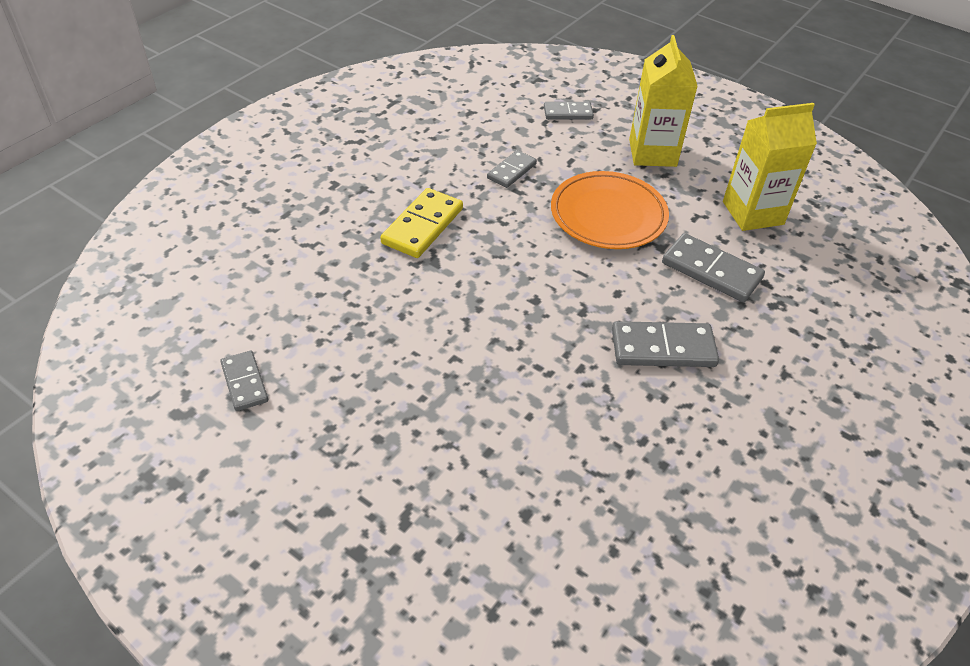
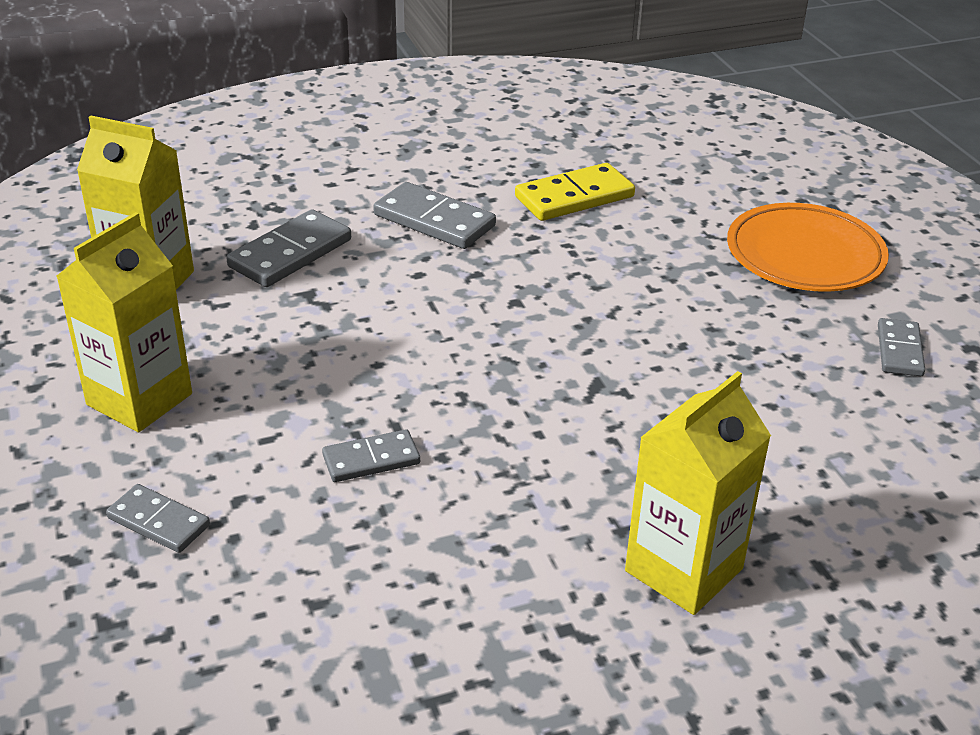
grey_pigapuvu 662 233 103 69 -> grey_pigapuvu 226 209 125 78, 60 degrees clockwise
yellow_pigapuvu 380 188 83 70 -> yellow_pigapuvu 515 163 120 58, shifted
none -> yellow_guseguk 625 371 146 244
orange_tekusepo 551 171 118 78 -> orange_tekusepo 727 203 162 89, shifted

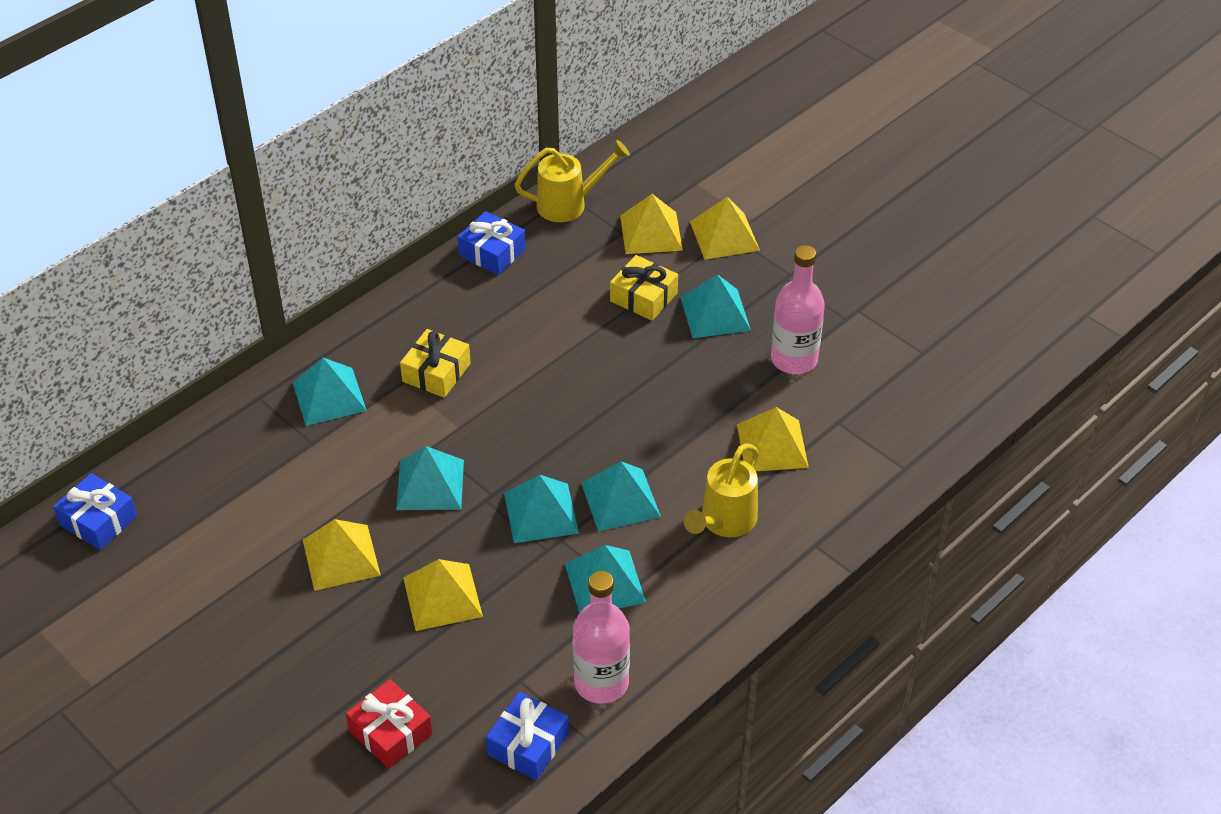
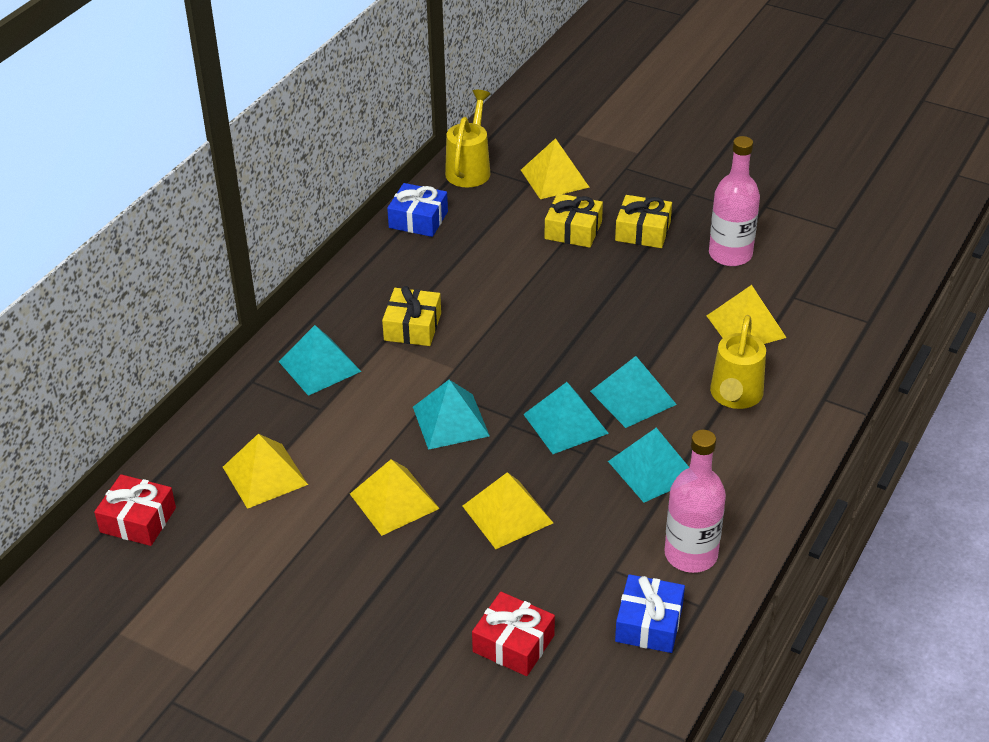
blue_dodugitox 53 473 84 77 -> red_dodugitox 94 474 82 72
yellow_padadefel 690 197 70 63 -> yellow_padadefel 223 434 85 75, shifted
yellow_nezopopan 515 140 115 82 -> yellow_nezopopan 445 90 46 98, 45 degrees counterclockwise
turquoise_padadefel 680 274 71 64 -> yellow_dodugitox 615 195 57 53

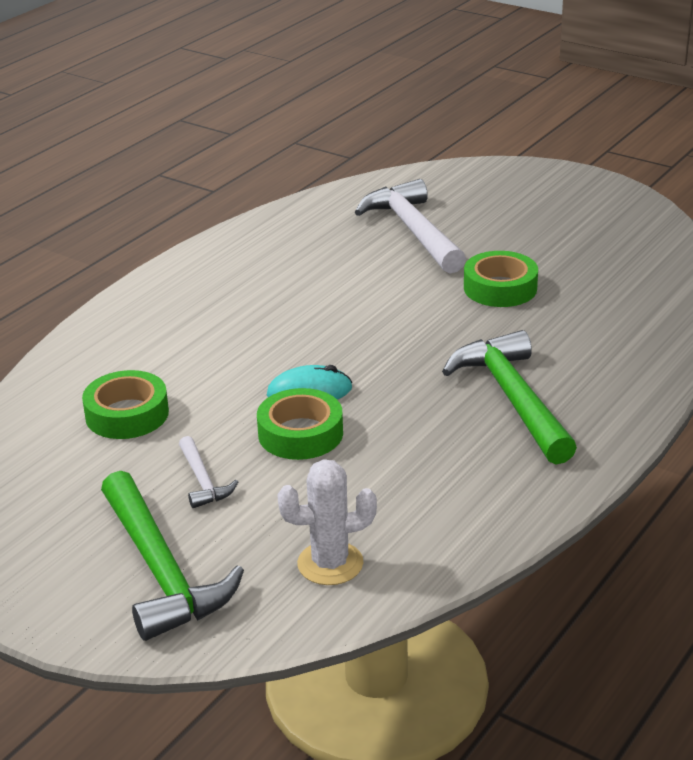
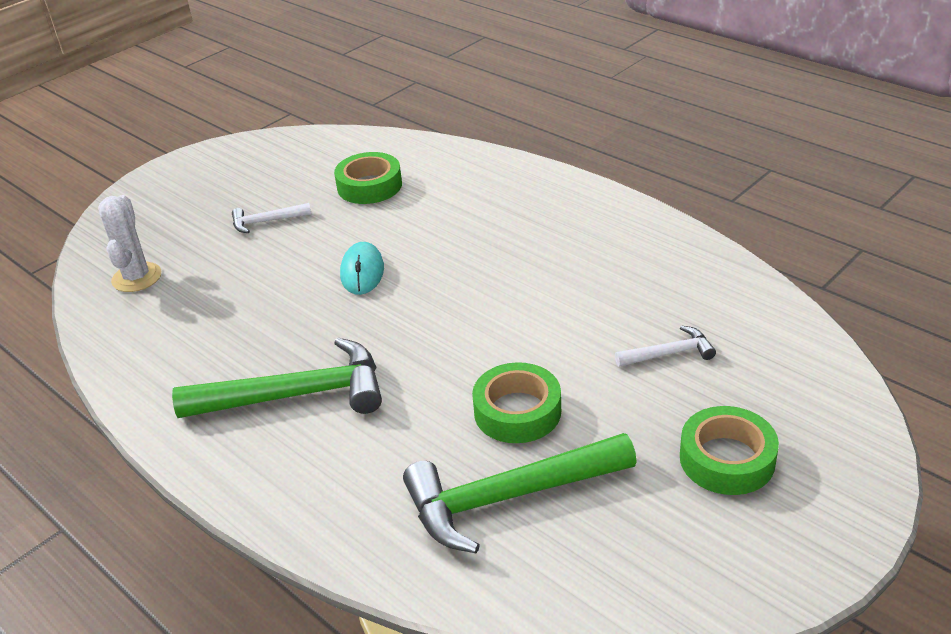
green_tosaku 101 471 143 170 -> green_tosaku 403 433 234 120, shifted
white_tosaku 355 179 111 95 -> white_tosaku 615 326 101 41, x0.48
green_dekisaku 257 388 86 72 -> green_dekisaku 680 406 99 89, shifted

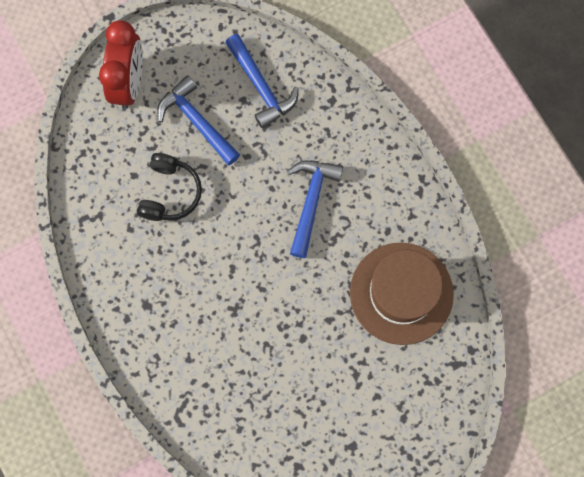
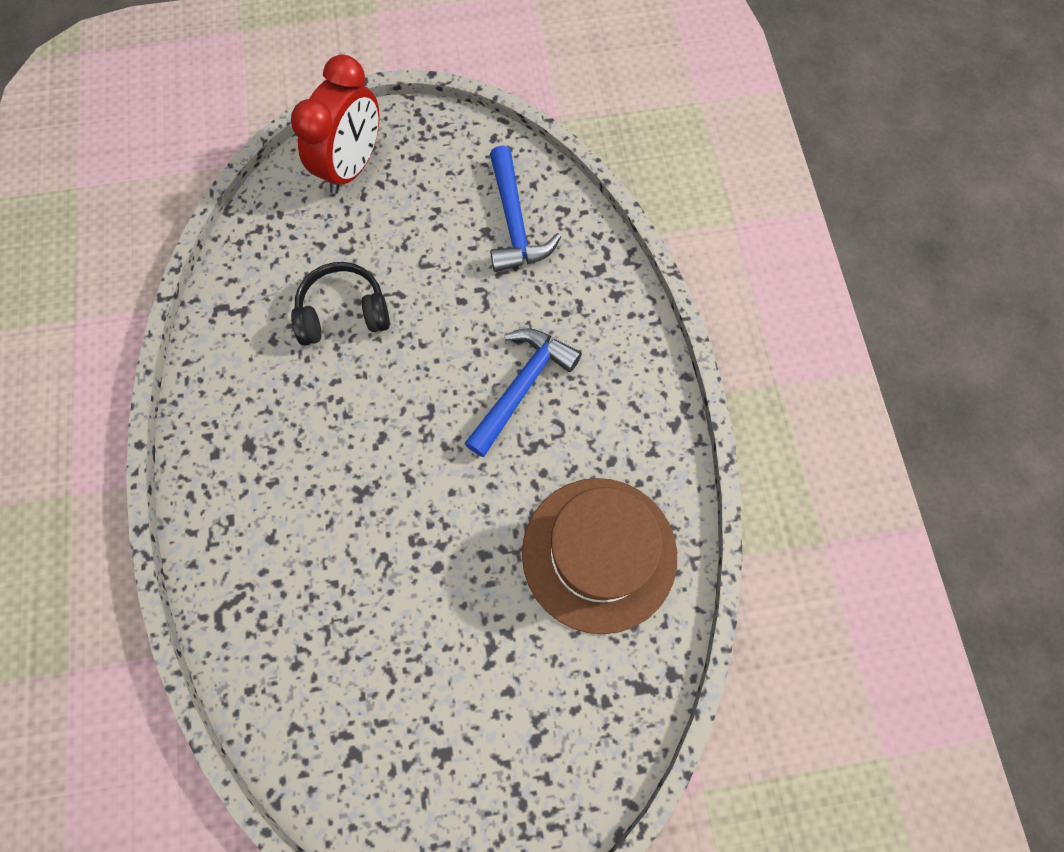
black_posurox 137 153 65 68 -> black_posurox 291 262 99 84, 135 degrees counterclockwise
blue_tosaku 157 76 83 89 -> none

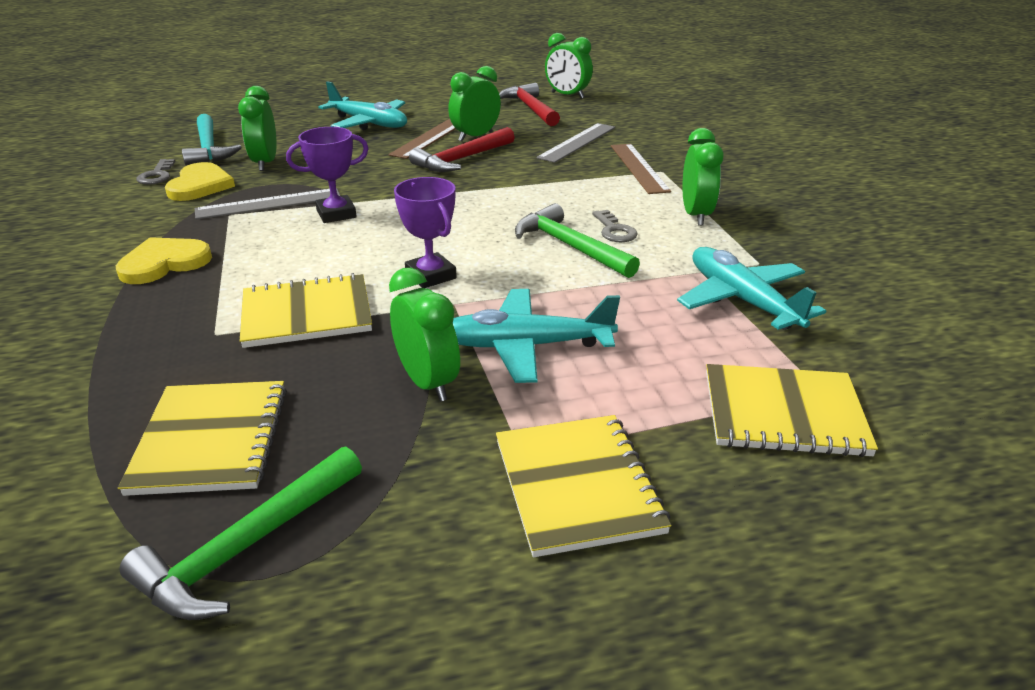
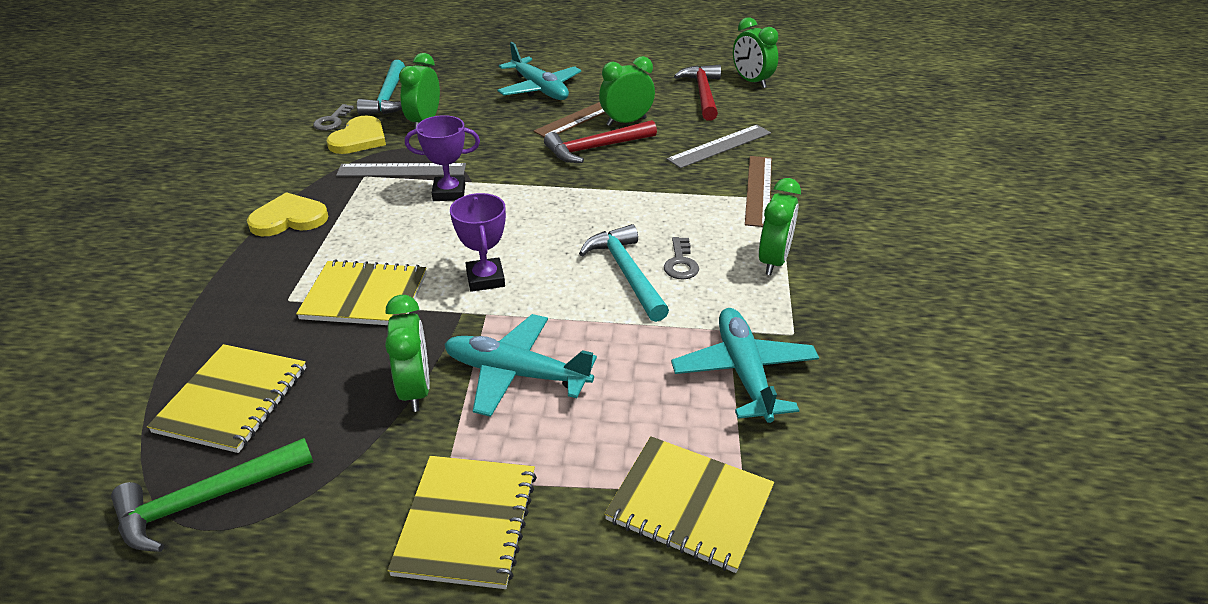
green_tosaku 515 203 125 75 -> turquoise_tosaku 579 224 90 98

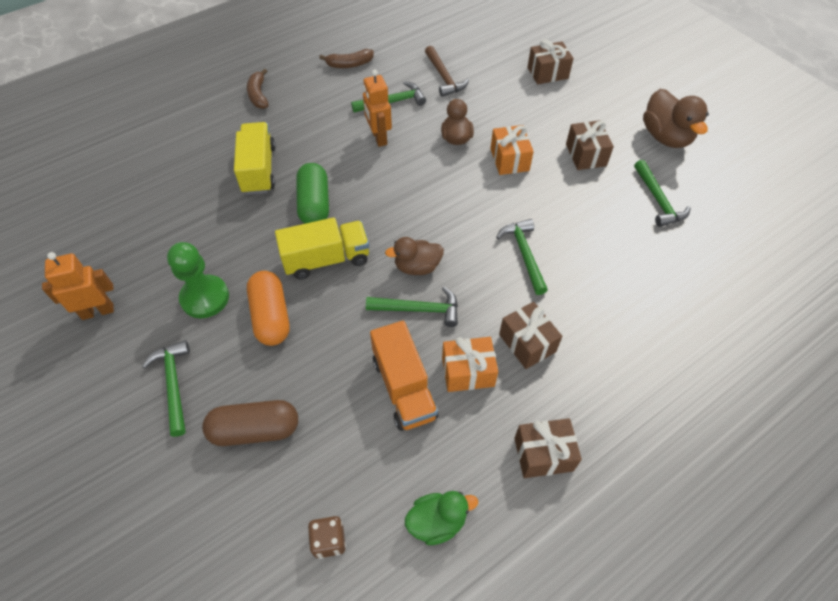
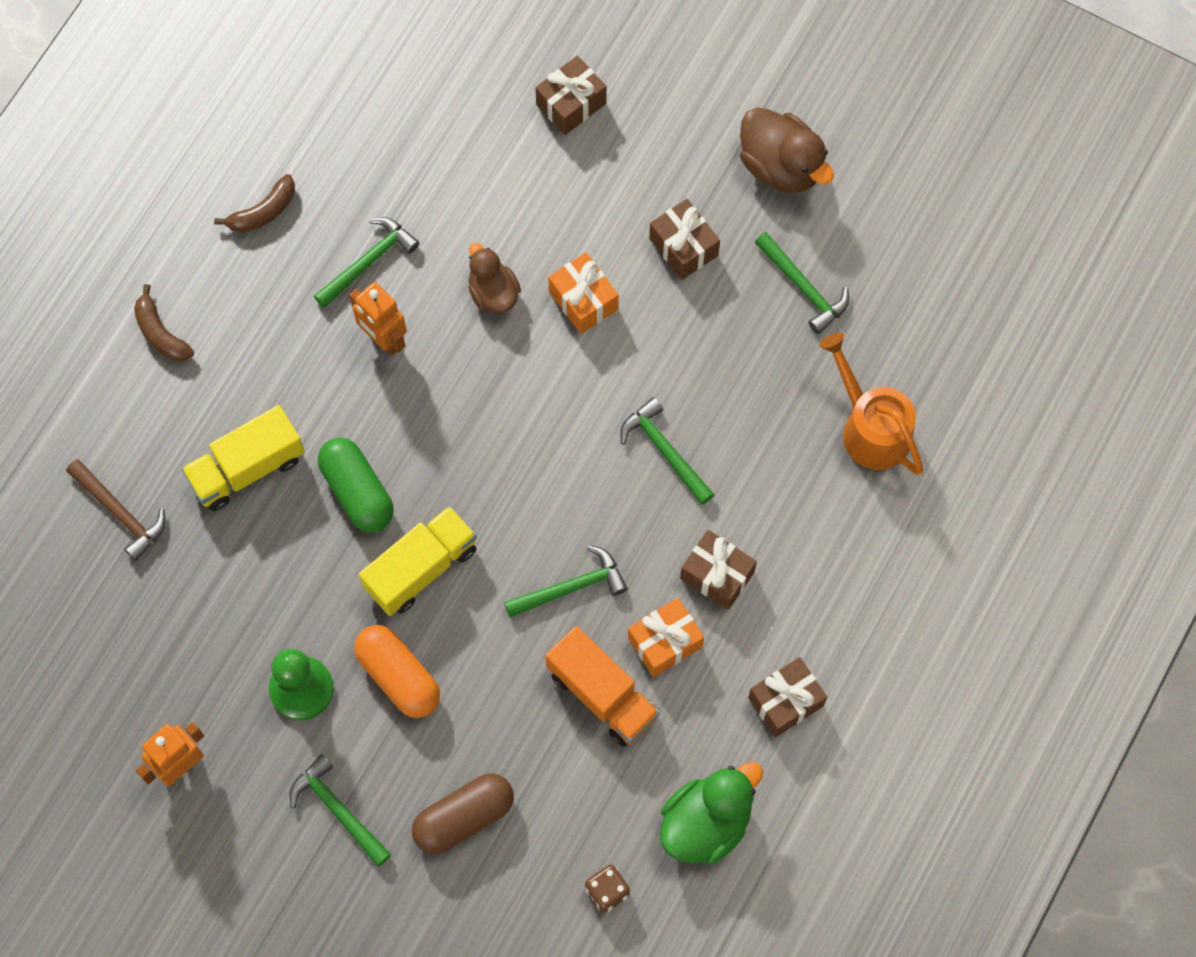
brown_tosaku 425 46 44 51 -> brown_tosaku 66 459 100 102, shifted
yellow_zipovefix 234 122 42 73 -> yellow_zipovefix 182 405 123 106, 90 degrees counterclockwise
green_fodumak 405 491 73 54 -> green_fodumak 660 762 103 103, x1.53
none -> orange_nezopopan 819 333 104 142
brown_fodumak 385 237 59 38 -> none

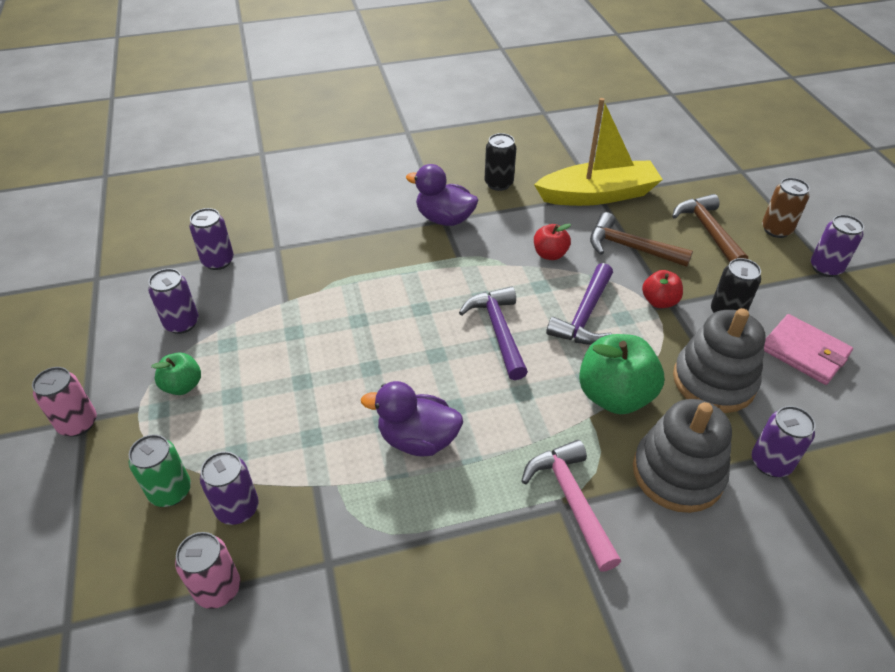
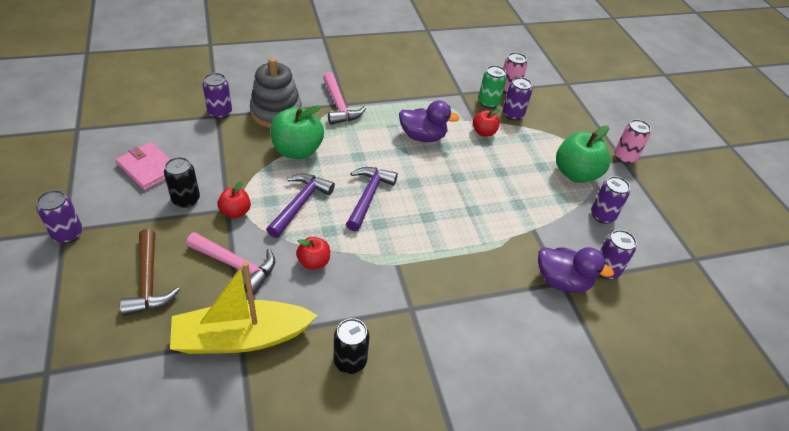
brown_tosaku 590 212 103 55 -> pink_tosaku 186 232 89 63
purple_tosaku 459 286 69 94 -> purple_tosaku 346 167 52 64, 150 degrees counterclockwise
none -> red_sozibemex 473 109 28 28
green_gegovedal 129 434 62 73 -> green_gegovedal 478 65 29 44, shifted
purple_fodumak 406 164 72 62 -> purple_fodumak 538 247 76 46, shifted
green_sozibemex 151 353 50 42 -> green_sozibemex 556 125 55 58, x1.83
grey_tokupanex 673 308 93 105 -> none
brown_gegovedal 762 178 48 60 -> none

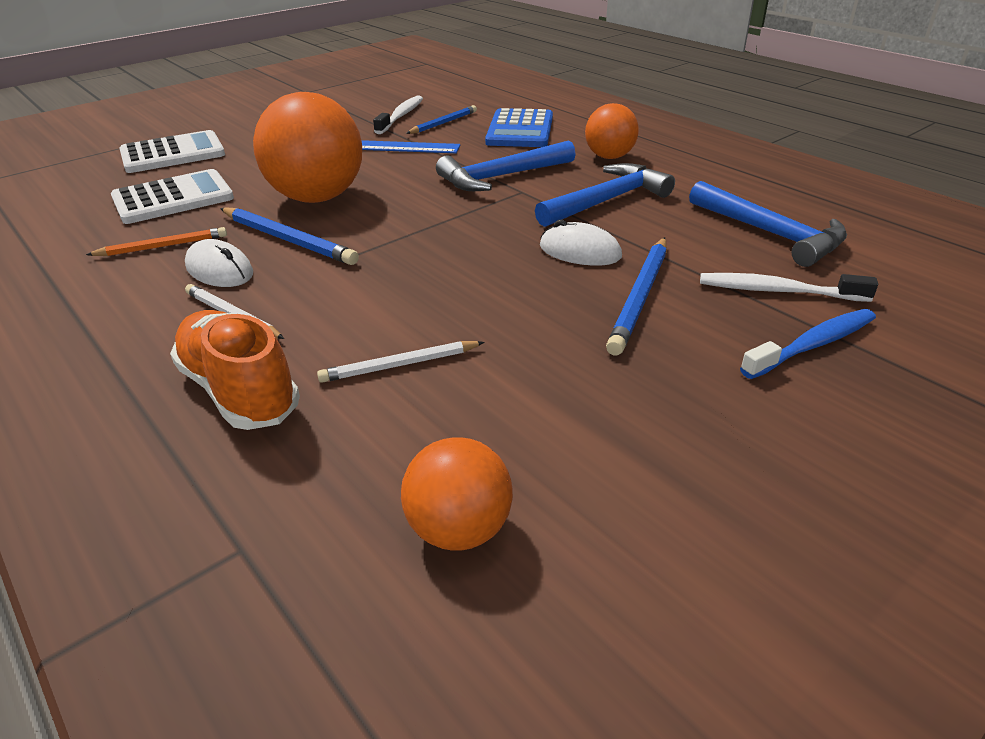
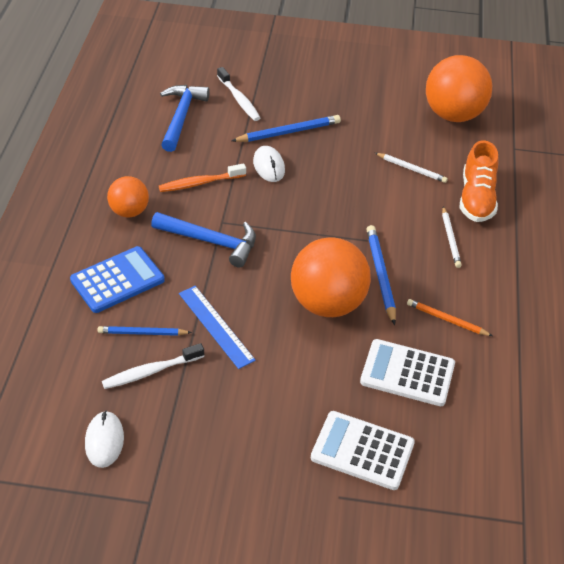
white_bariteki 185 239 68 48 -> white_bariteki 85 411 39 57, shifted
blue_tosaku 535 163 140 64 -> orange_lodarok 159 163 87 29
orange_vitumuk 401 437 112 114 -> orange_vitumuk 426 55 66 67, x1.78
blue_lodarok 740 309 136 70 -> none

